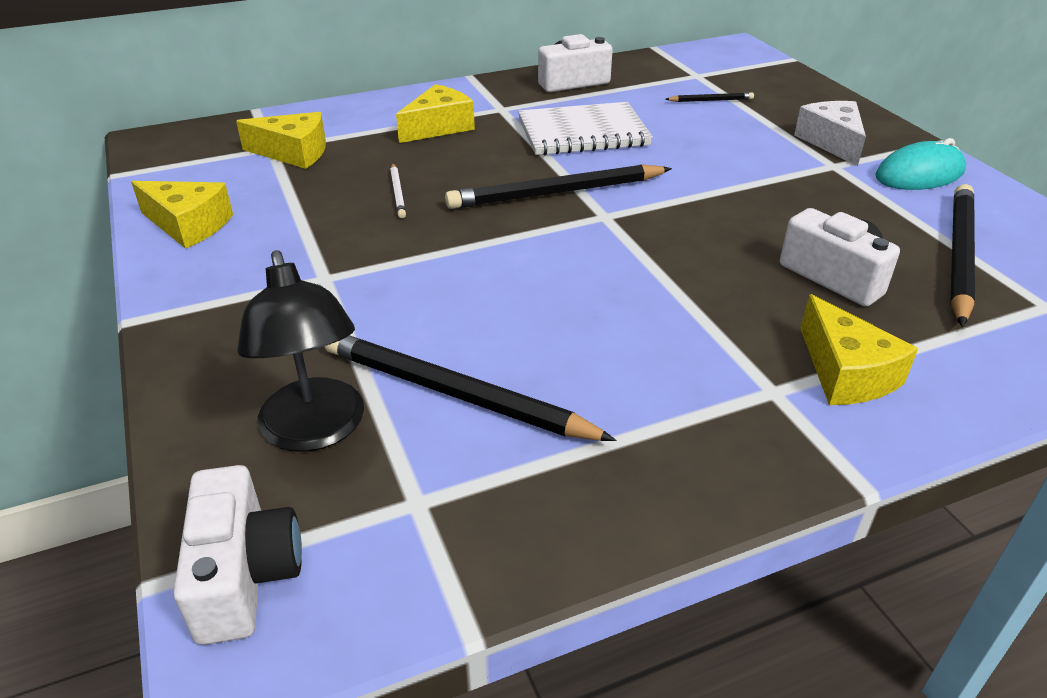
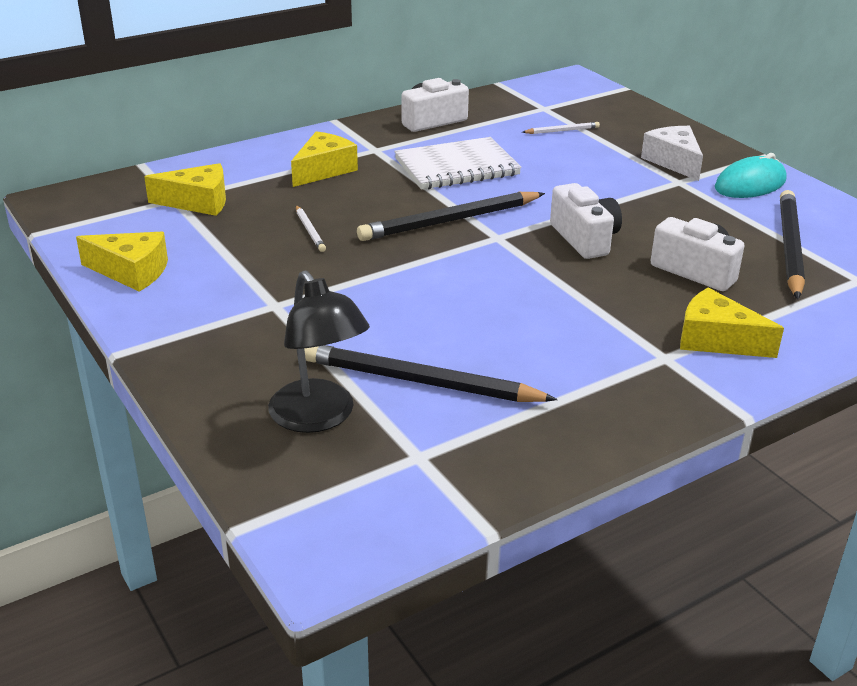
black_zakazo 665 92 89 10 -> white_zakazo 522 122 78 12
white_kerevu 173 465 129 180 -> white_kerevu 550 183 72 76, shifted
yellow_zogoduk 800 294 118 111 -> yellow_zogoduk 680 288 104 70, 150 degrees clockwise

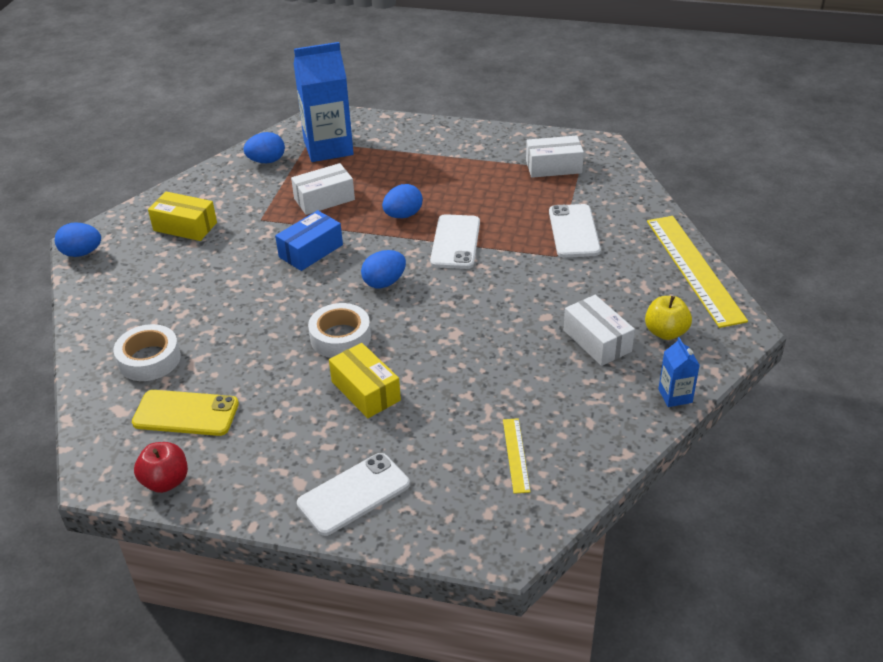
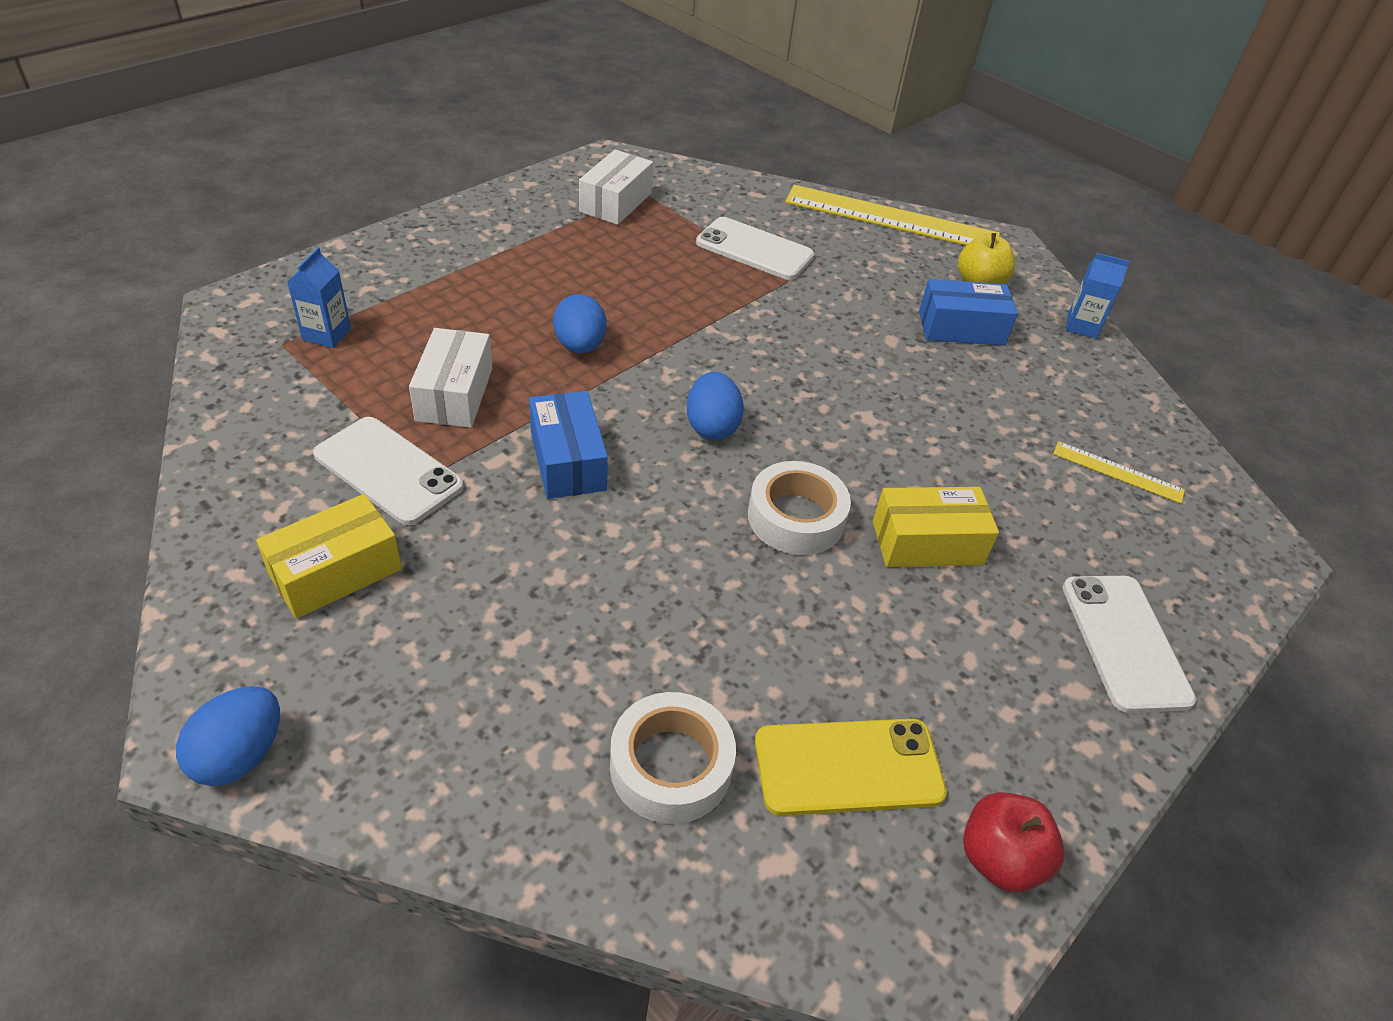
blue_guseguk 294 42 60 120 -> blue_guseguk 287 248 64 100, x0.46
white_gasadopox 430 214 50 55 -> white_gasadopox 313 417 151 108, shifted
yellow_gasadopox 132 390 107 46 -> yellow_gasadopox 755 719 192 97, 45 degrees clockwise
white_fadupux 564 295 71 71 -> blue_fadupux 919 279 99 67
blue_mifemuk 243 132 42 31 -> none

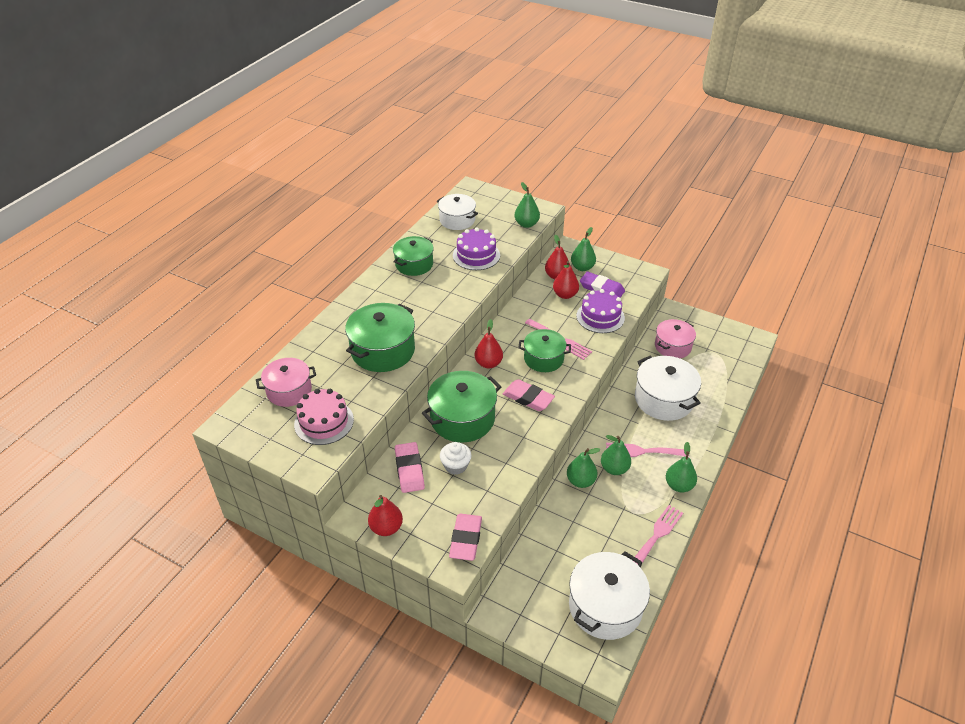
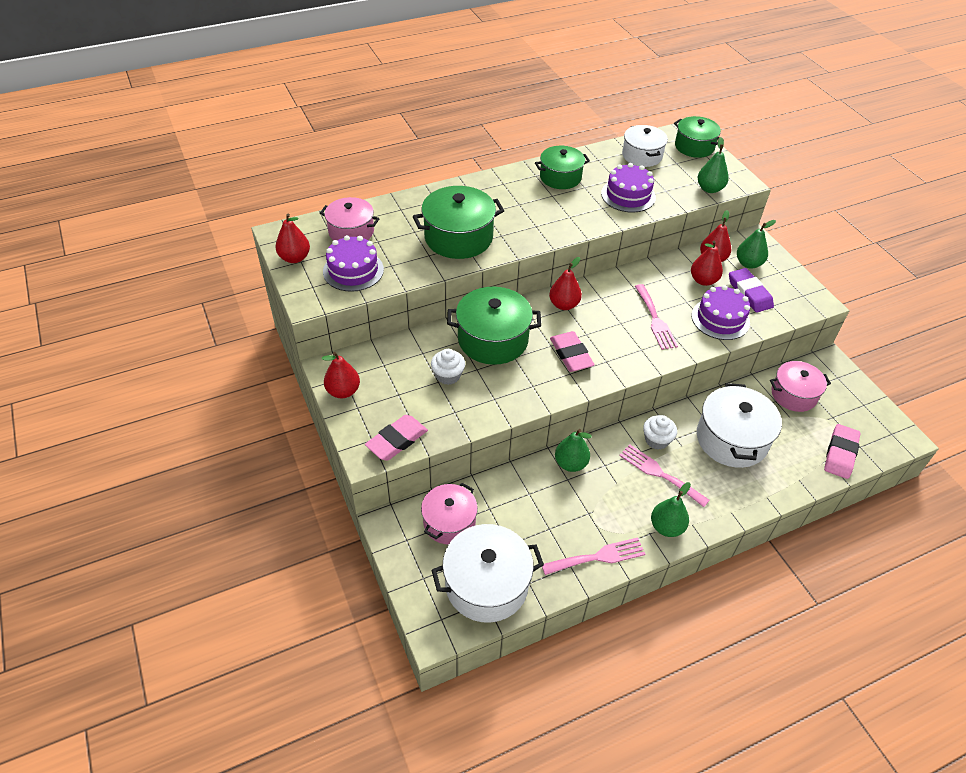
none -> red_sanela 275 214 35 49
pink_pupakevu 294 389 60 56 -> purple_pupakevu 323 235 61 57
none -> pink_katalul 421 483 57 61
none -> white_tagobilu 643 415 34 35
green_katalul 518 329 53 43 -> green_katalul 674 116 50 42, shifted
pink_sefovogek 395 442 30 51 -> pink_sefovogek 824 424 37 55, shifted
green_sanela 601 435 30 40 -> none

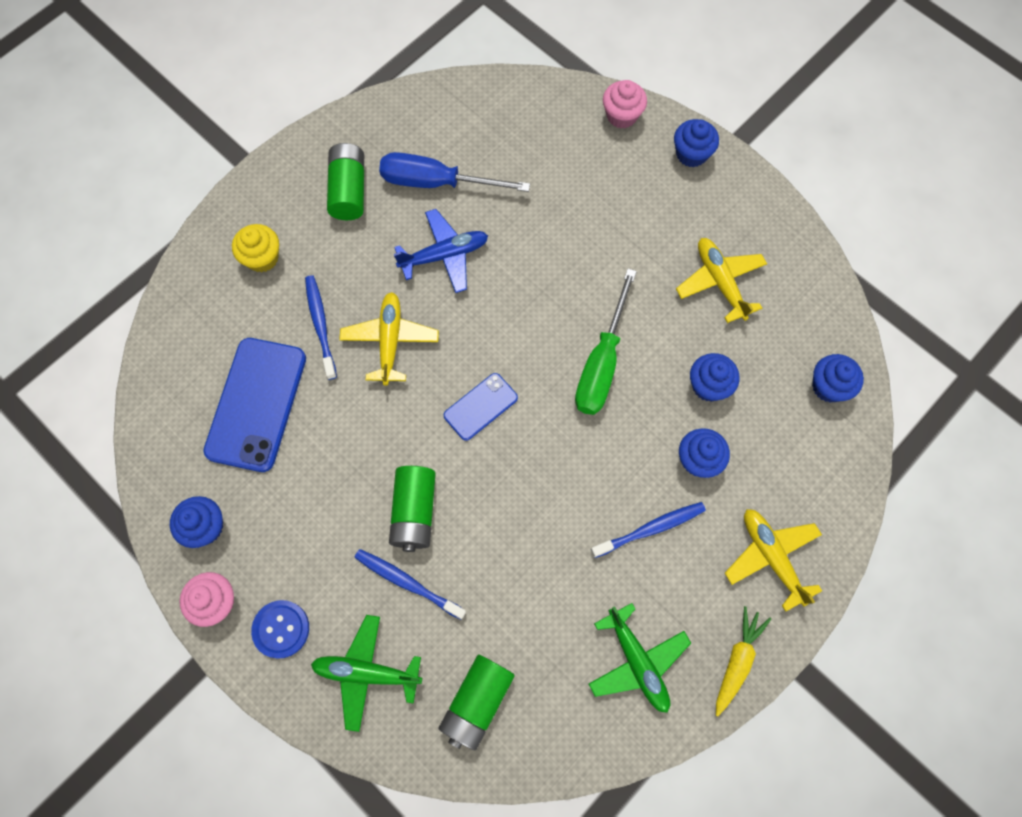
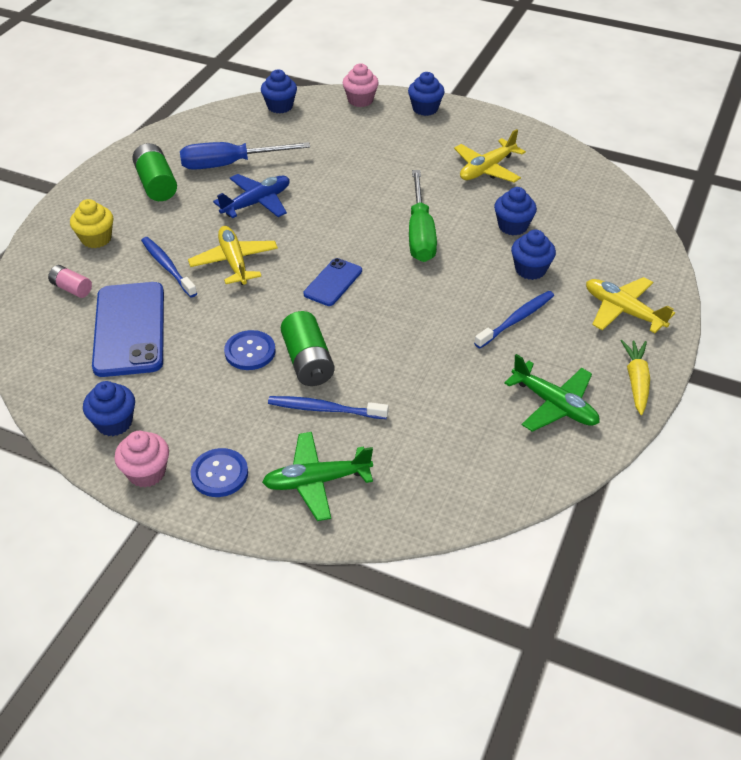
none -> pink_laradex 48 265 44 33
none -> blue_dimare 224 330 51 40
blue_tagobilu 812 354 52 49 -> blue_tagobilu 261 69 36 44, shifted
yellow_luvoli 676 238 91 85 -> yellow_luvoli 454 129 72 53, 90 degrees counterclockwise
green_laradex 439 654 76 96 -> none

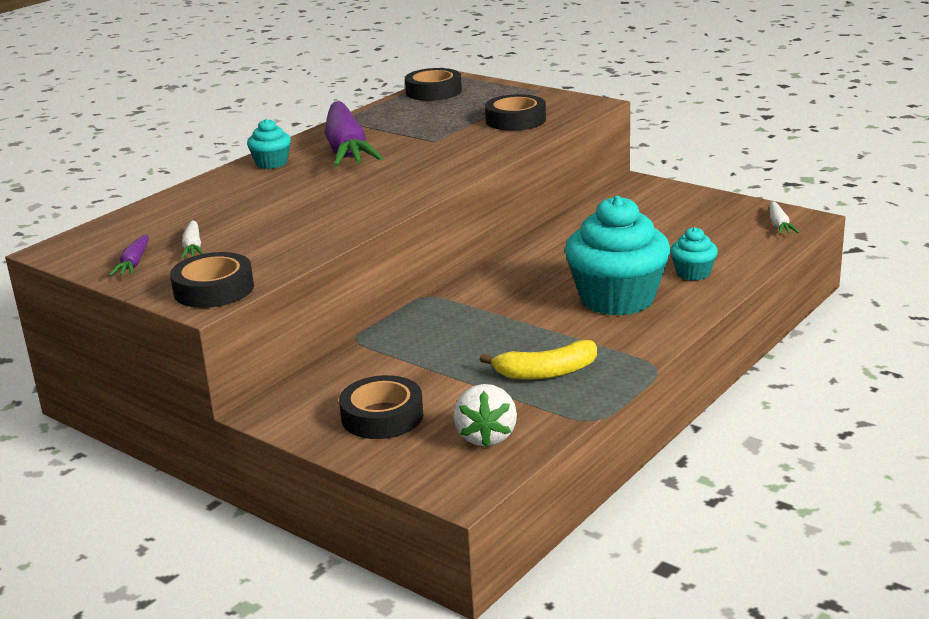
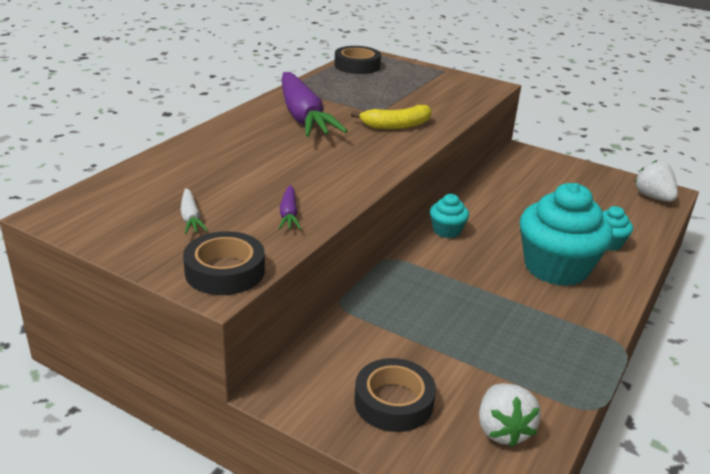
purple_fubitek 109 234 40 42 -> purple_fubitek 278 185 23 45, shifted
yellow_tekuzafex 479 340 118 40 -> yellow_tekuzafex 351 105 81 25, shifted
turquoise_tagobilu 247 119 44 50 -> turquoise_tagobilu 430 194 39 44, shifted
white_fubitek 770 201 29 33 -> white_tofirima 635 160 43 42
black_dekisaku 485 94 61 37 -> none

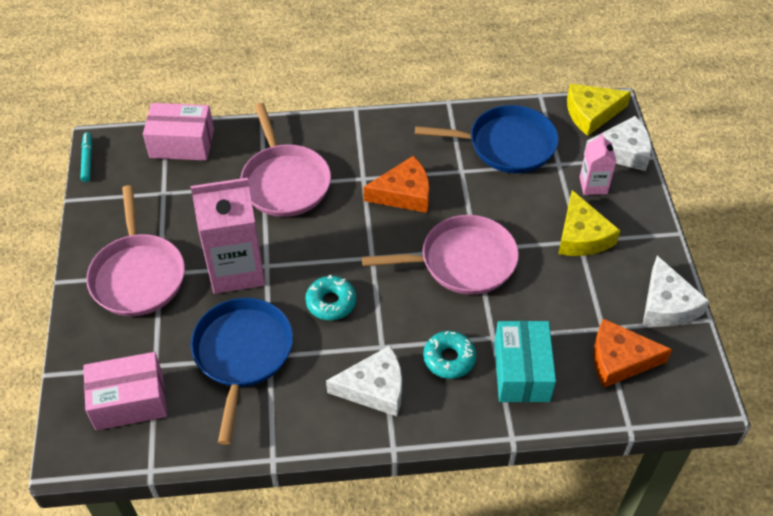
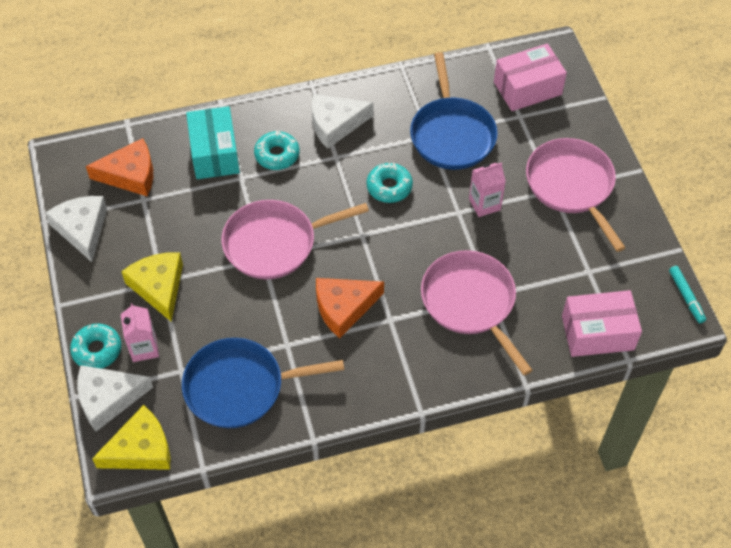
none -> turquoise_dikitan 70 324 51 45
pink_guseguk 191 178 74 116 -> pink_guseguk 469 162 37 55, x0.51

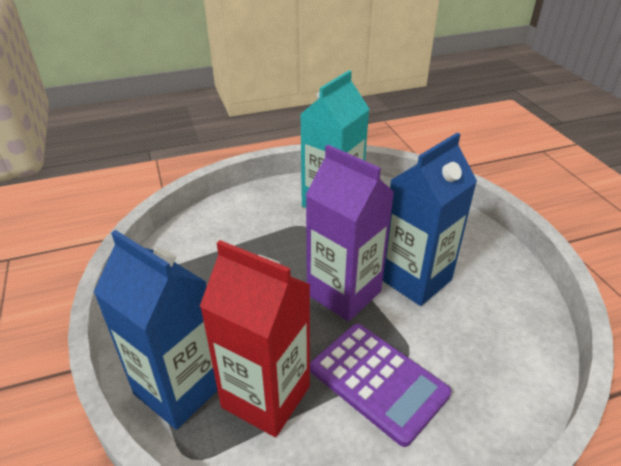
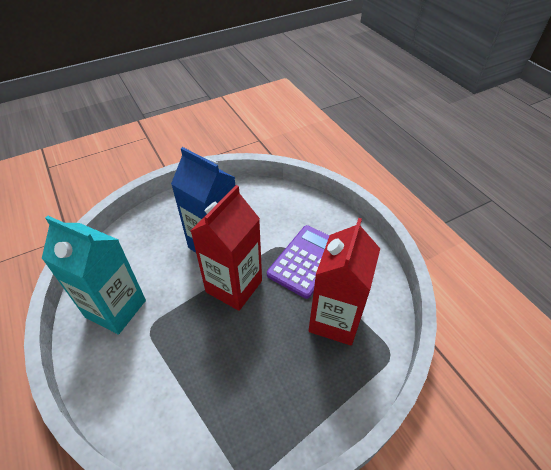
purple_guseguk 306 145 88 176 -> red_guseguk 191 185 71 126
blue_guseguk 93 230 124 200 -> none

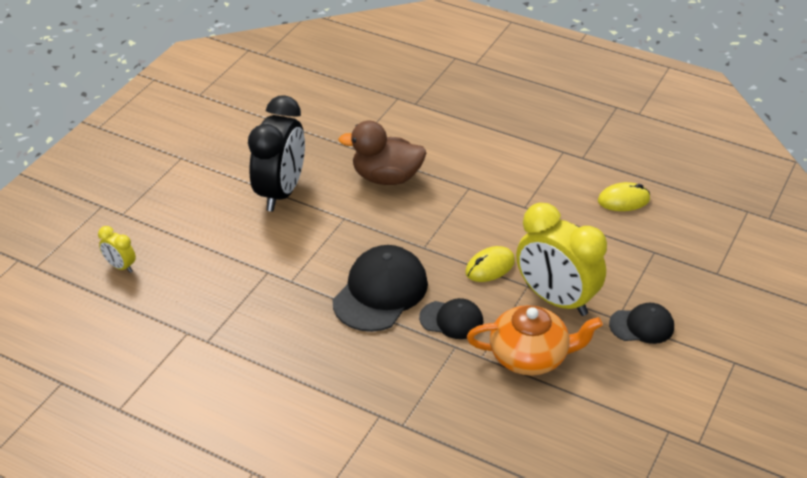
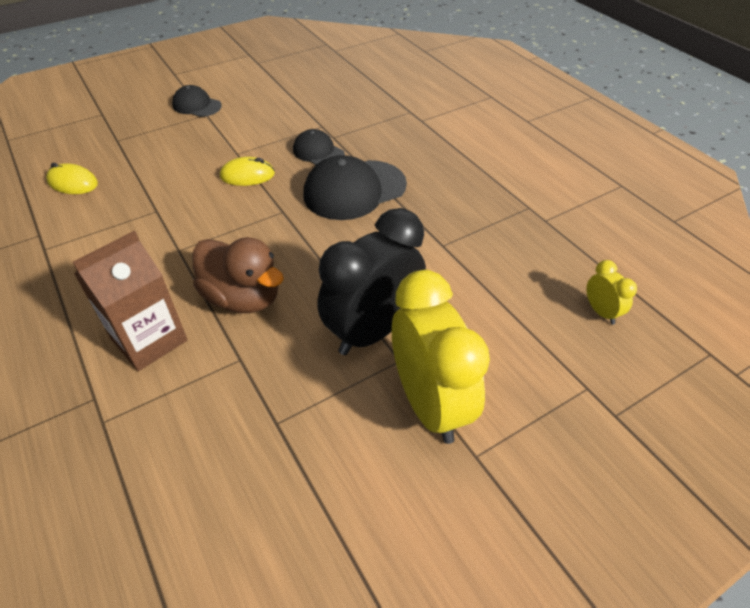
none -> brown_guseguk 73 231 114 140
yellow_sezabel 516 203 91 113 -> yellow_sezabel 392 270 98 174, shifted
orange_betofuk 467 305 136 71 -> none

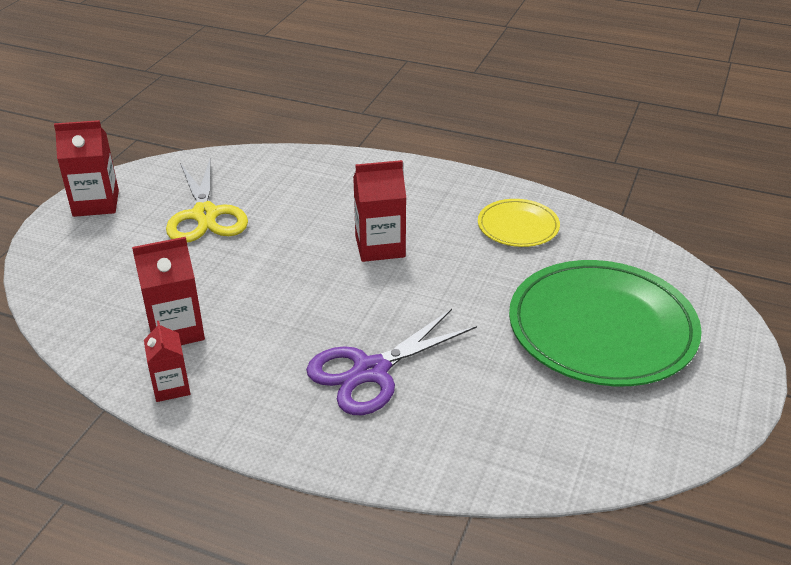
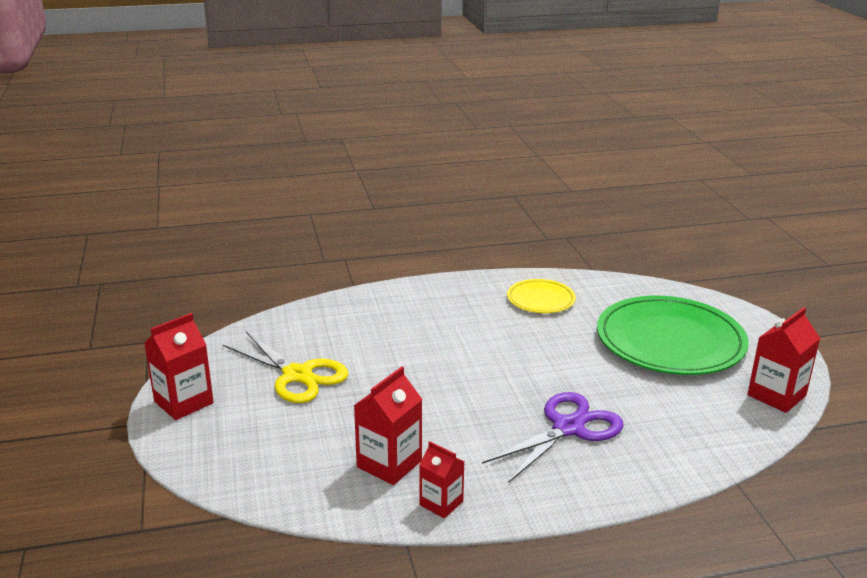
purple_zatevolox 306 309 171 106 -> purple_zatevolox 482 392 142 90, 150 degrees counterclockwise
red_guseguk 353 160 53 102 -> red_guseguk 747 307 73 106, shifted

